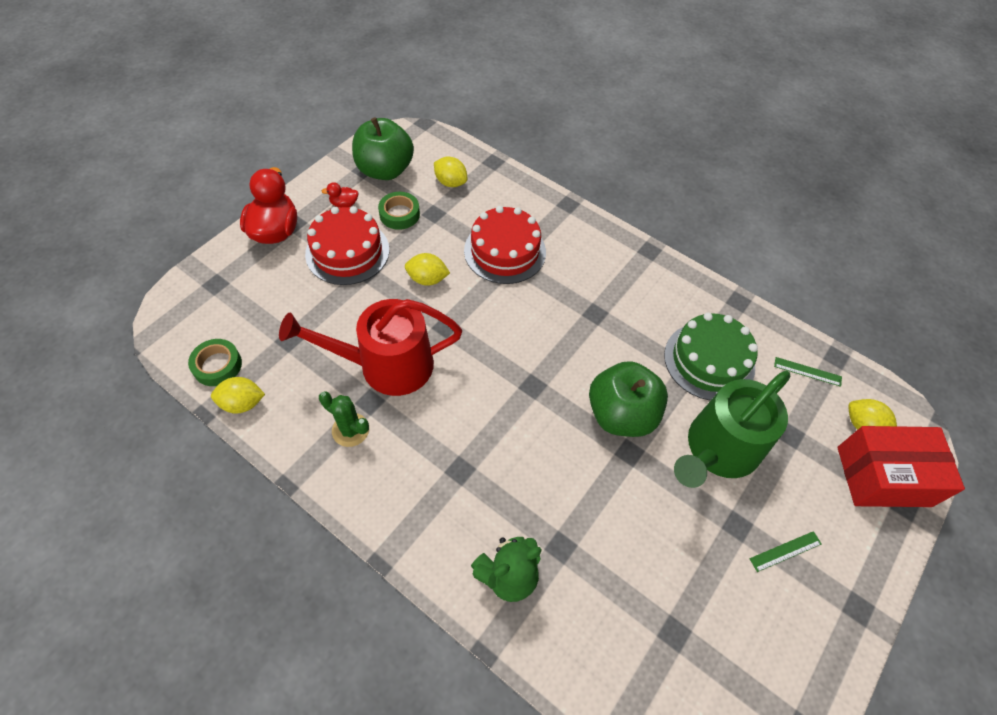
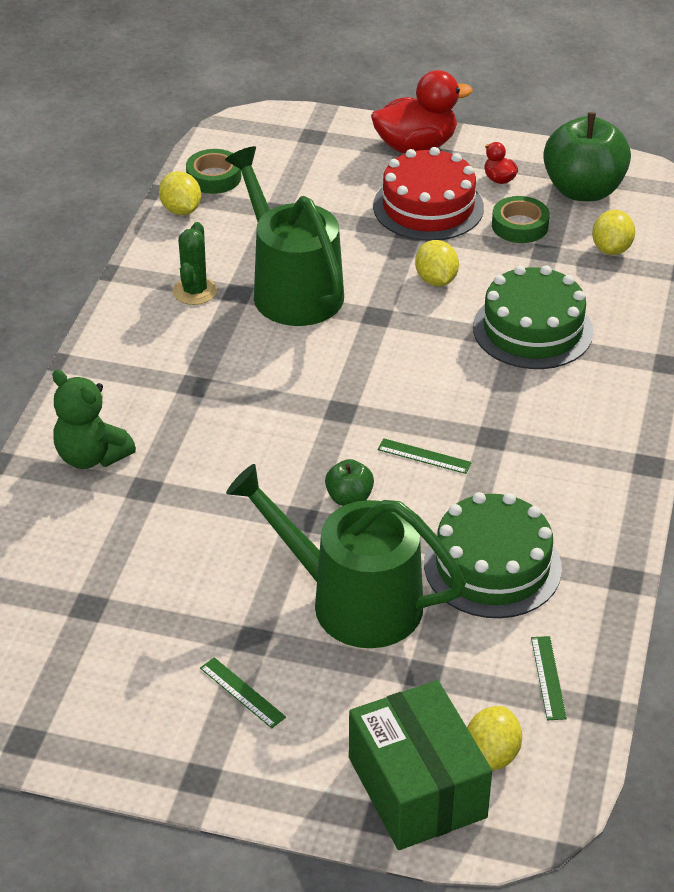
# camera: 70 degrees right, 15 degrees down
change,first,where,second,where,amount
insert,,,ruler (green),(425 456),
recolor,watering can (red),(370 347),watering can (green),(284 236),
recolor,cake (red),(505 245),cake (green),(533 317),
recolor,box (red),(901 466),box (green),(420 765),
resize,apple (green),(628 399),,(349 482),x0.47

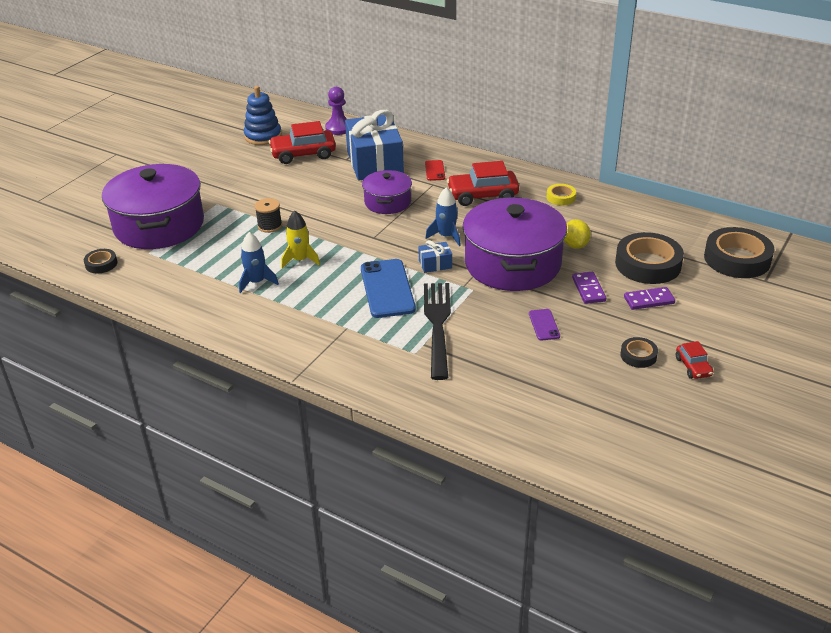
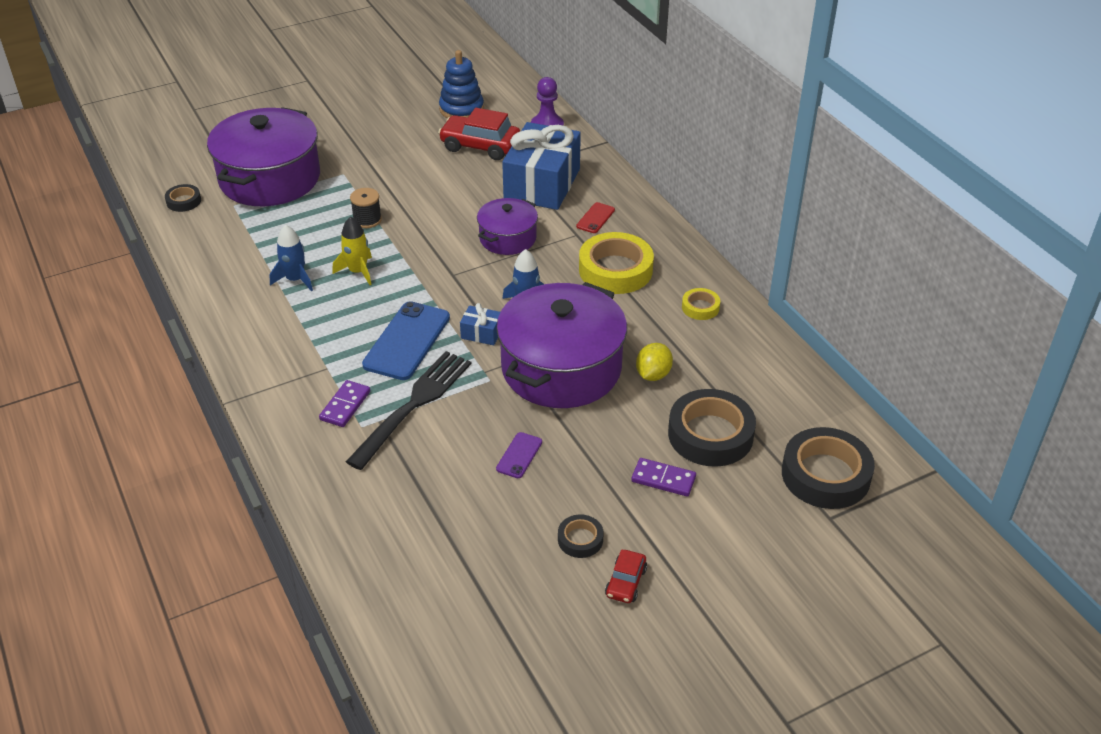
# camera: 30 degrees right, 5 degrees up
change,first,where,second,where,amount
move,domino (purple),(589 288),,(344 403),
replace,car (red),(483 183),tape (yellow),(616 263),

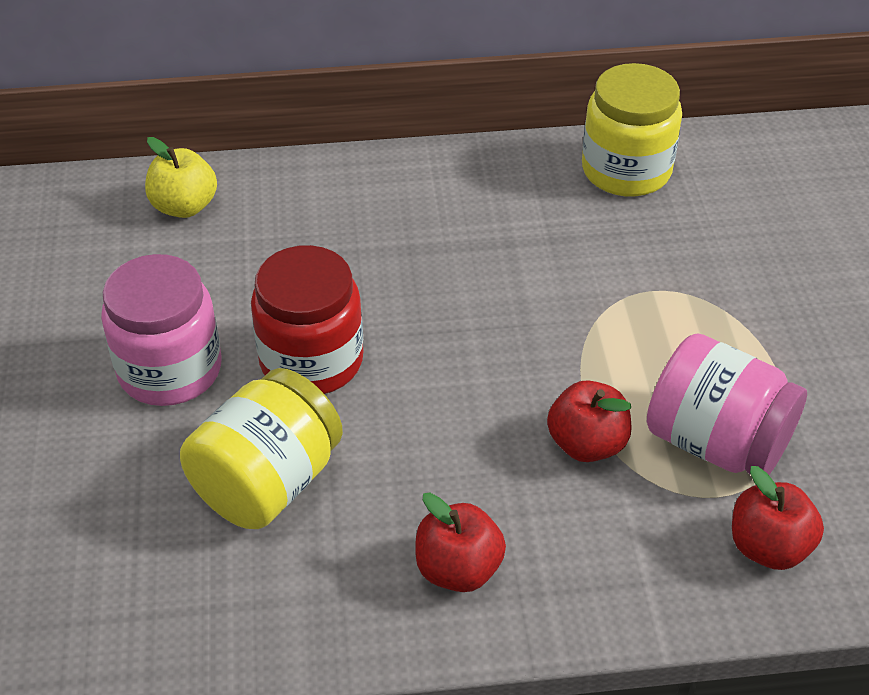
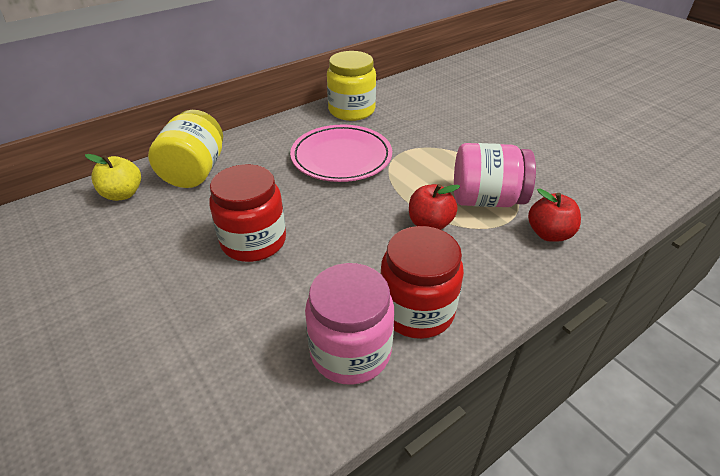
# camera: 30 degrees left, 5 degrees down
change,first,where,second,where,amount
insert,,,plate (pink),(341 153),
move,jar (pink),(161 330),,(349 324),
move,jar (yellow),(261 448),,(185 149),
replace,apple (red),(460 542),jar (red),(422 282),

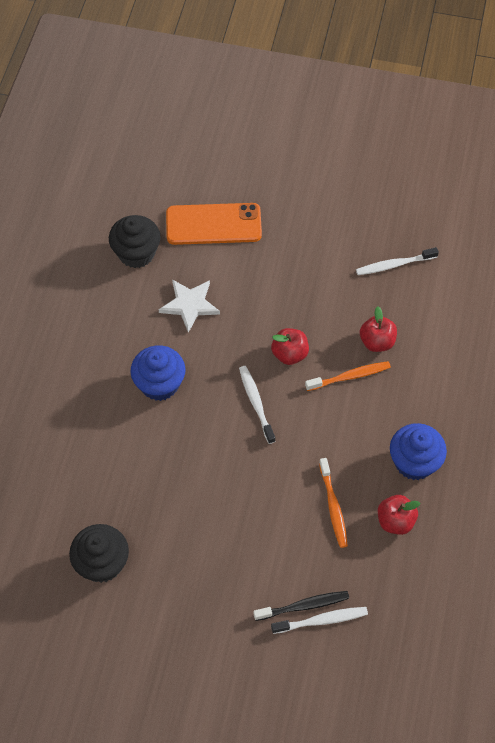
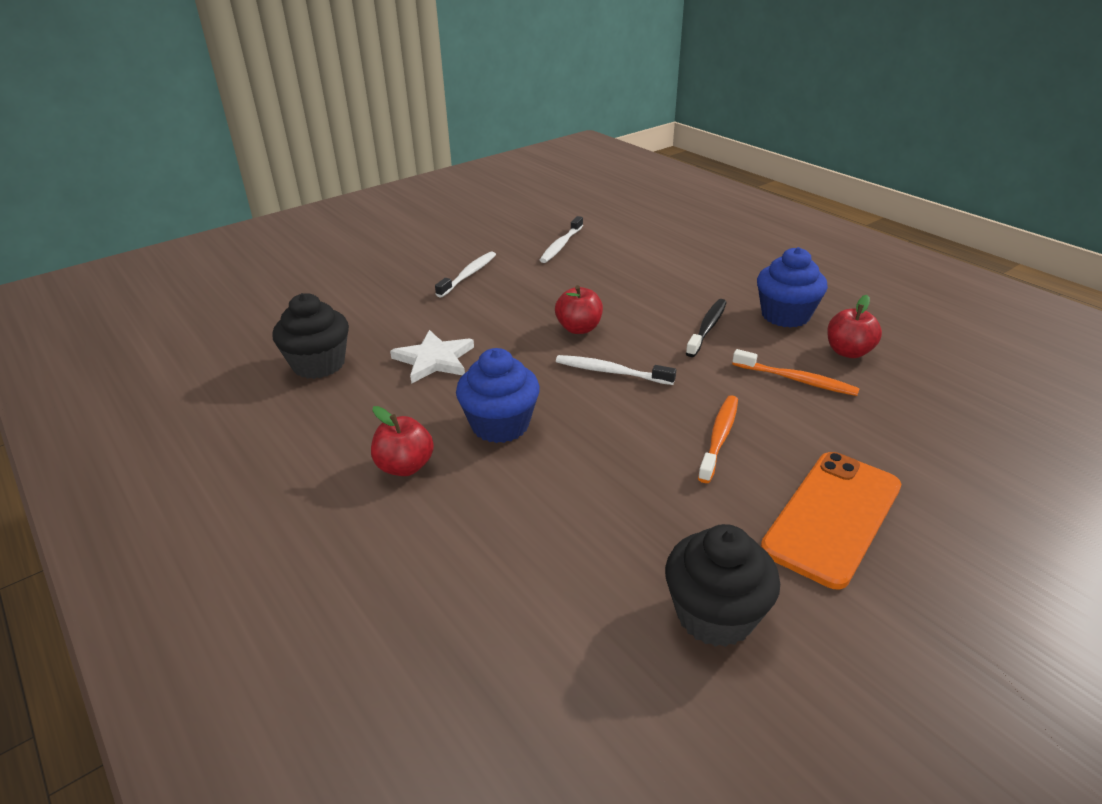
# camera: 50 degrees left, 25 degrees down
change,first,where,second,where,amount
move,phone (orange),(214 224),,(831 520),
move,toothbrush (black),(301 606),,(706 328),
move,toothbrush (white),(319 620),,(465 274),
move,toothbrush (orange),(348 376),,(718 439),
move,apple (red),(378 329),,(402 441),

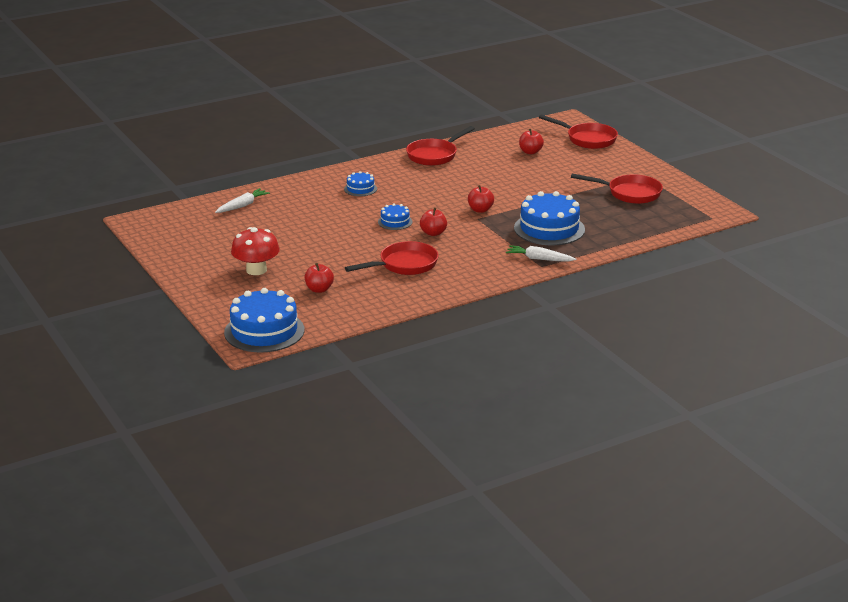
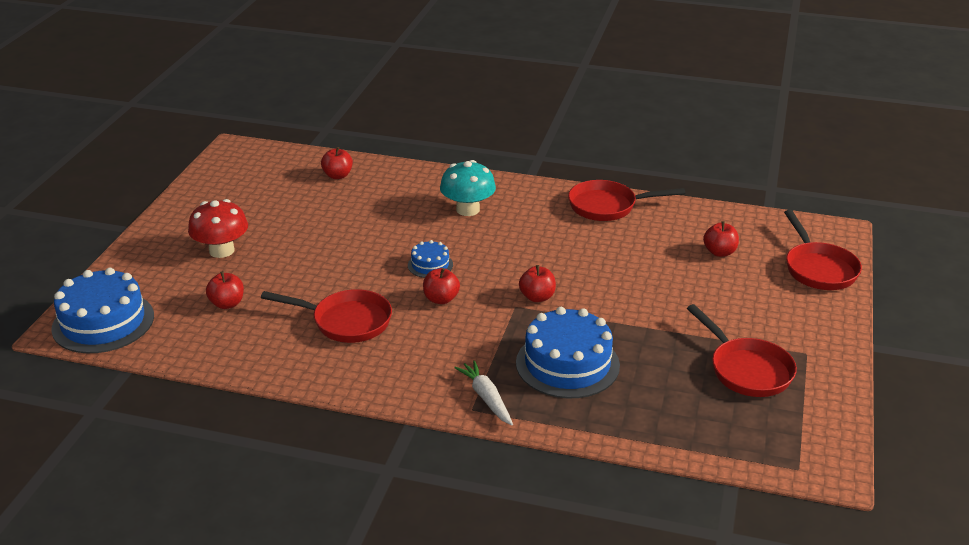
# camera: 45 degrees right, 5 degrees up
change,first,where,second,where,amount
replace,carrot (white),(242 200),apple (red),(337 163),
replace,cake (blue),(360 183),mushroom (turquoise),(468 188),

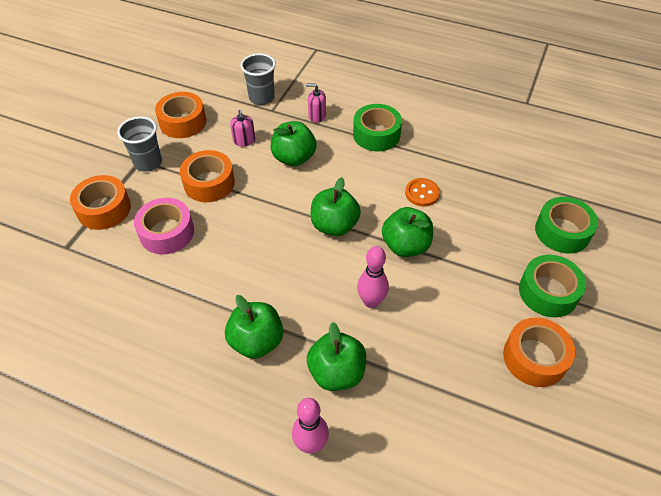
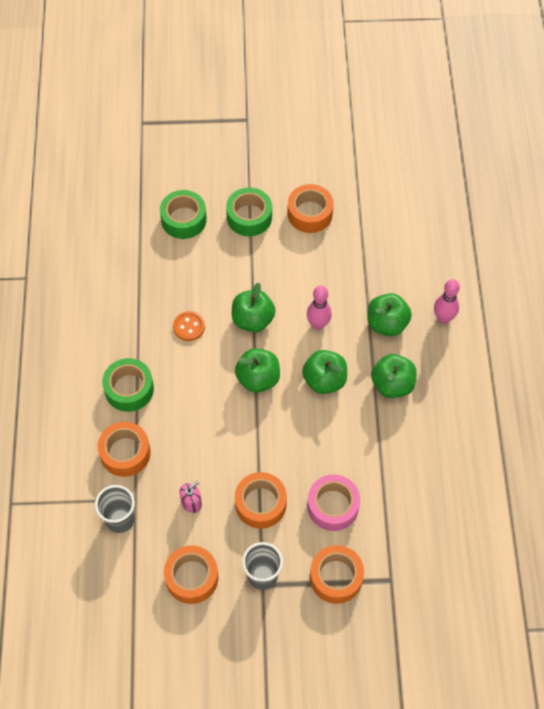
# camera: 115 degrees left, 10 degrees up
change,first,where,second,where,amount
move,apple (green),(293 143),,(324 372),
replace,soap dispenser (pink),(316 103),tape (orange),(124 449),

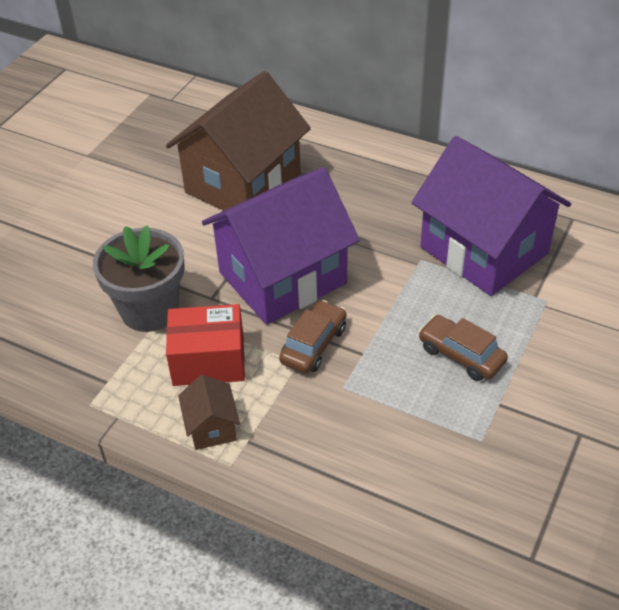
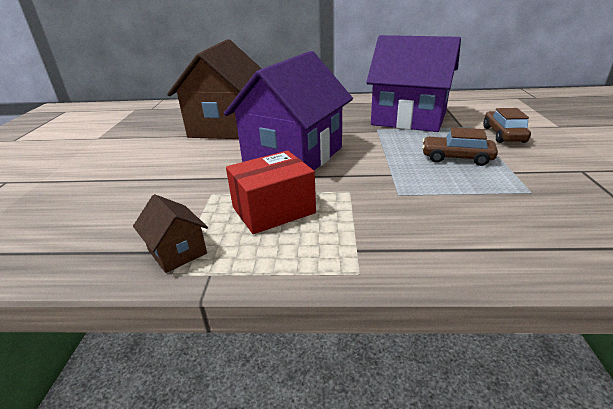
# camera: 25 degrees left, 15 degrees down
change,first,where,second,where,amount
delete,flower pot (grey),(139 278),,,
move,house (brown),(209 412),,(170 233),
move,car (brown),(312 336),,(507 125),

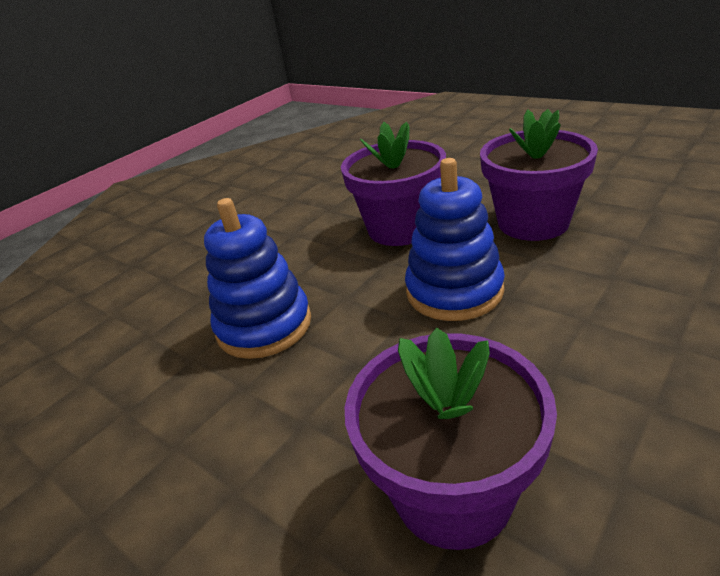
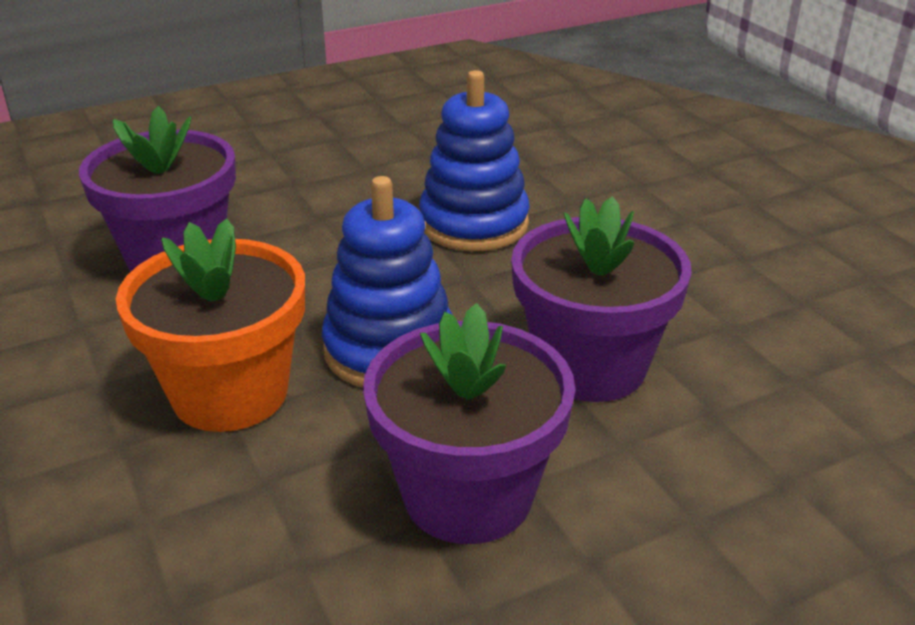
# camera: 110 degrees right, 0 degrees up
change,first,where,second,where,amount
insert,,,flower pot (orange),(210 325),

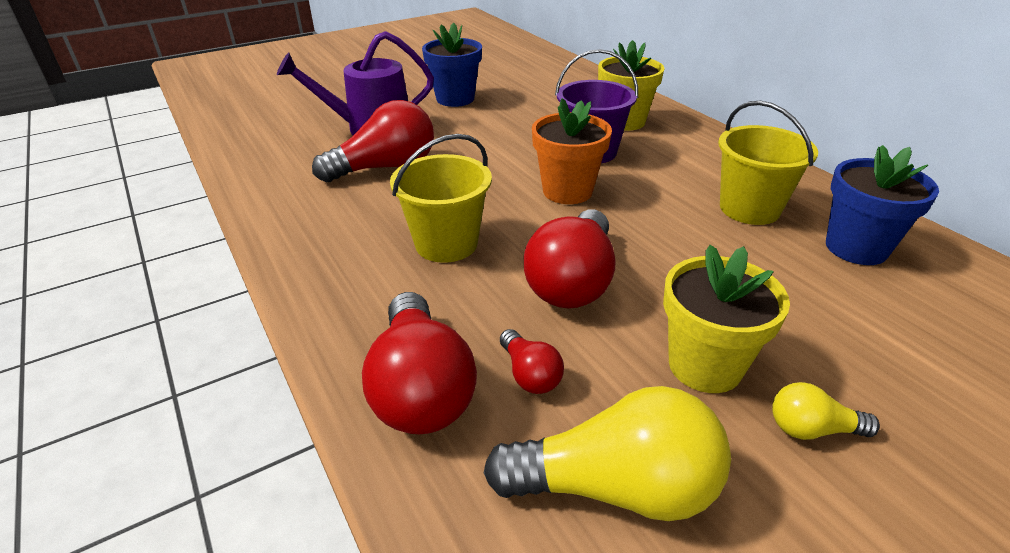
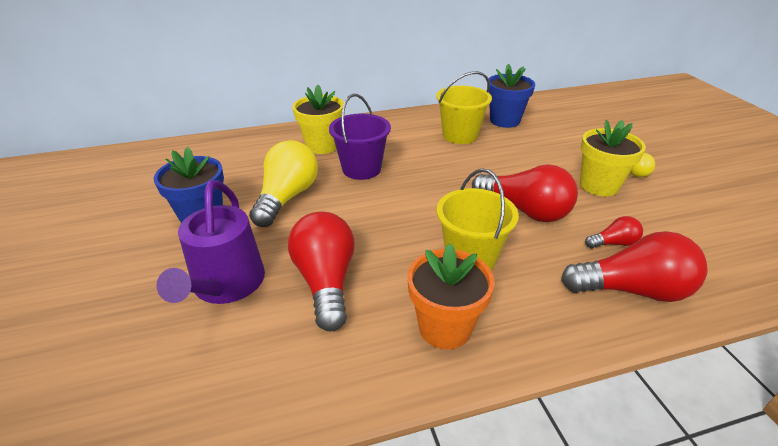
# camera: 75 degrees left, 0 degrees up
change,first,where,second,where,amount
move,light bulb (yellow),(607 453),,(283 183),
move,flower pot (orange),(572 151),,(451 296),

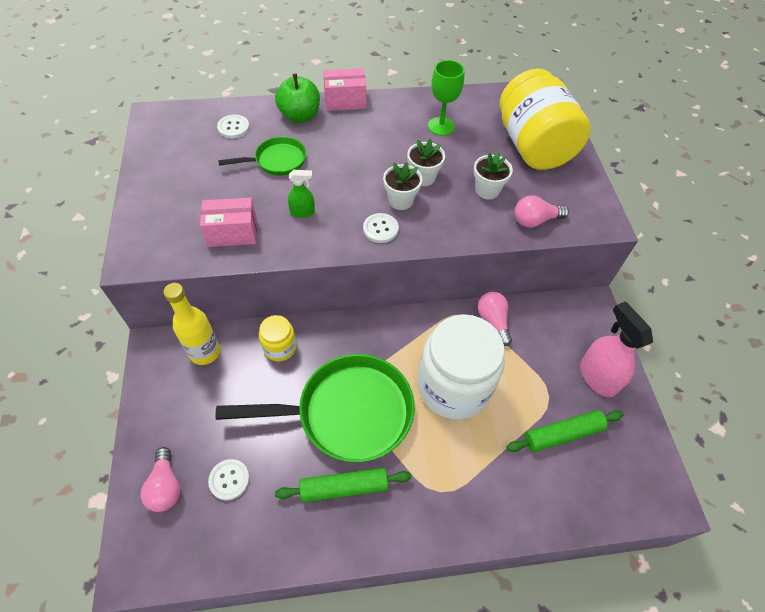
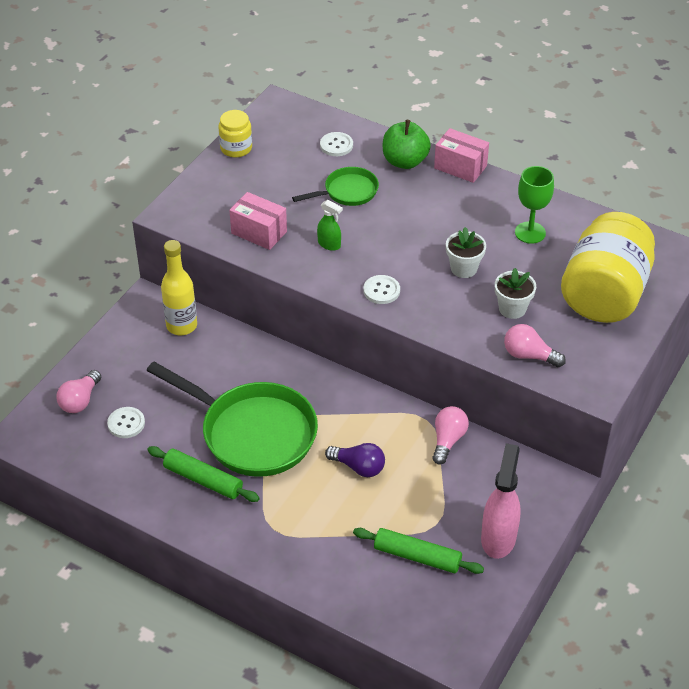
# camera: 40 degrees right, 10 degrees down
change,first,where,second,where,amount
delete,flower pot (white),(402 186),,,
move,jar (yellow),(278 338),,(235 133),
replace,jar (white),(461 367),light bulb (purple),(355 460),
rotate,pan (green),(262 155),,(335 186),45 degrees counterclockwise

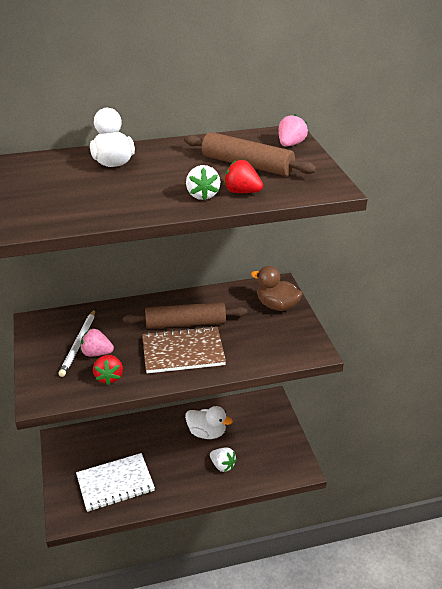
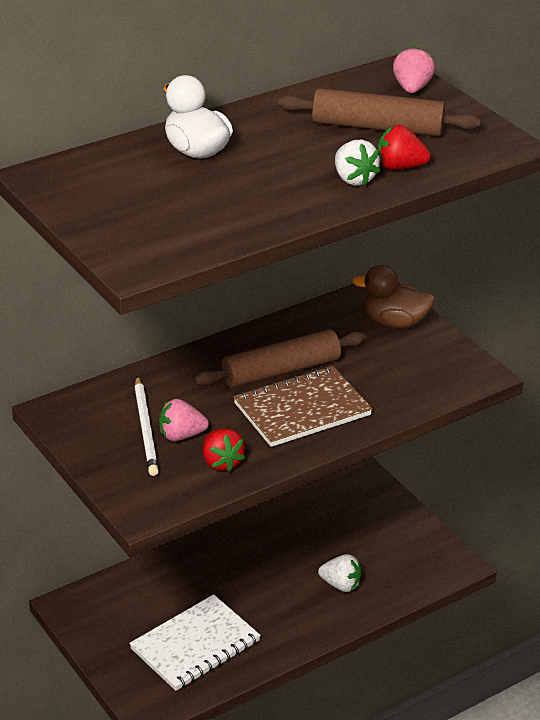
# camera: 20 degrees left, 0 degrees up
change,first,where,second,where,amount
delete,duck (white),(209 422),,,

